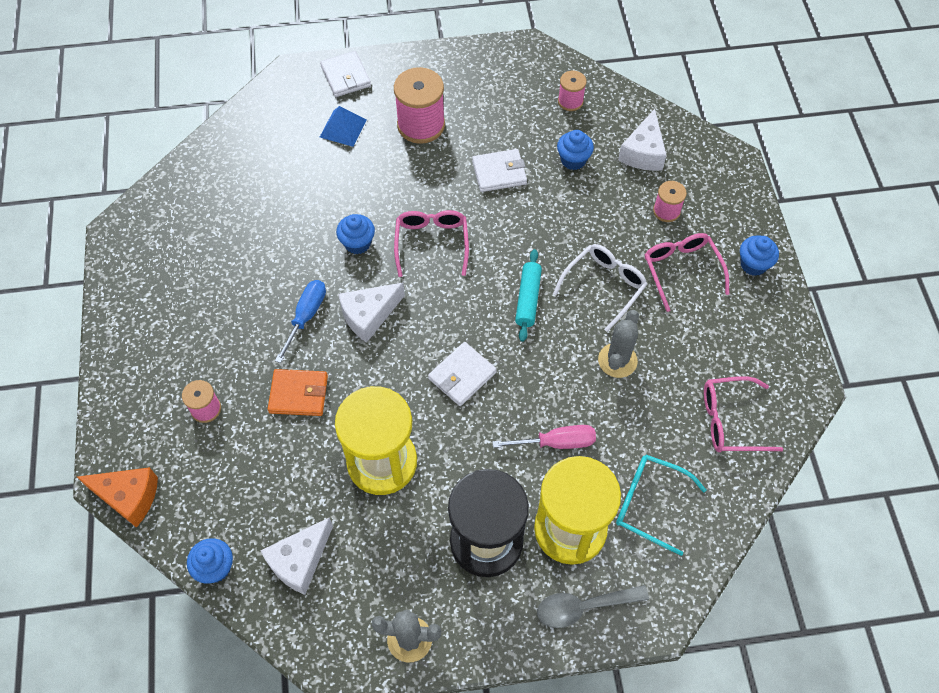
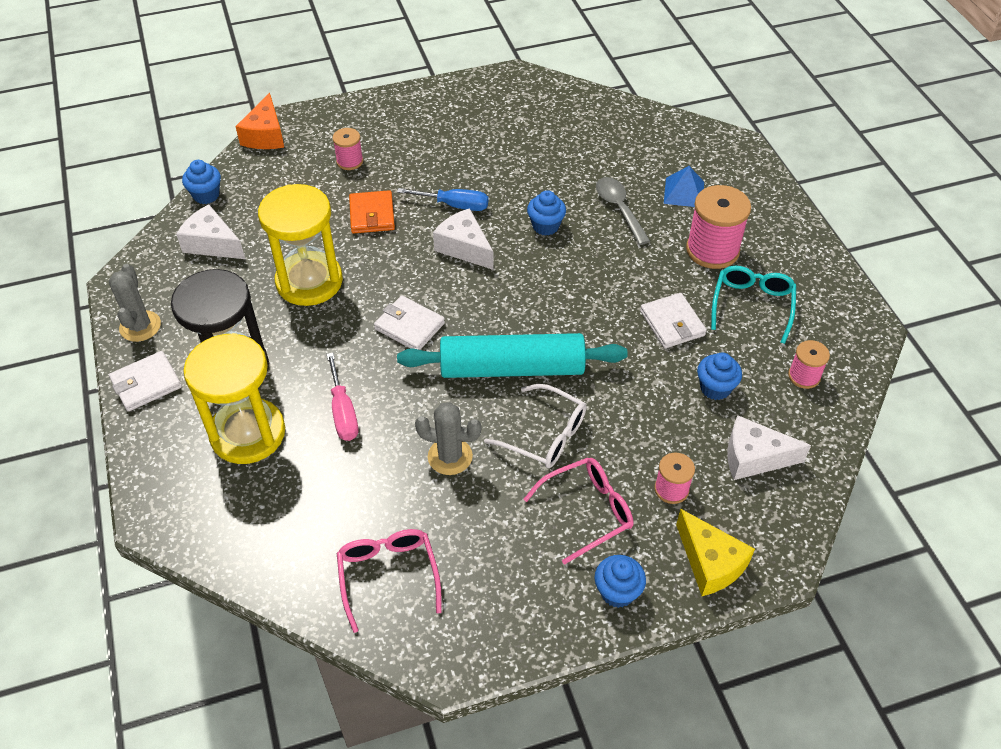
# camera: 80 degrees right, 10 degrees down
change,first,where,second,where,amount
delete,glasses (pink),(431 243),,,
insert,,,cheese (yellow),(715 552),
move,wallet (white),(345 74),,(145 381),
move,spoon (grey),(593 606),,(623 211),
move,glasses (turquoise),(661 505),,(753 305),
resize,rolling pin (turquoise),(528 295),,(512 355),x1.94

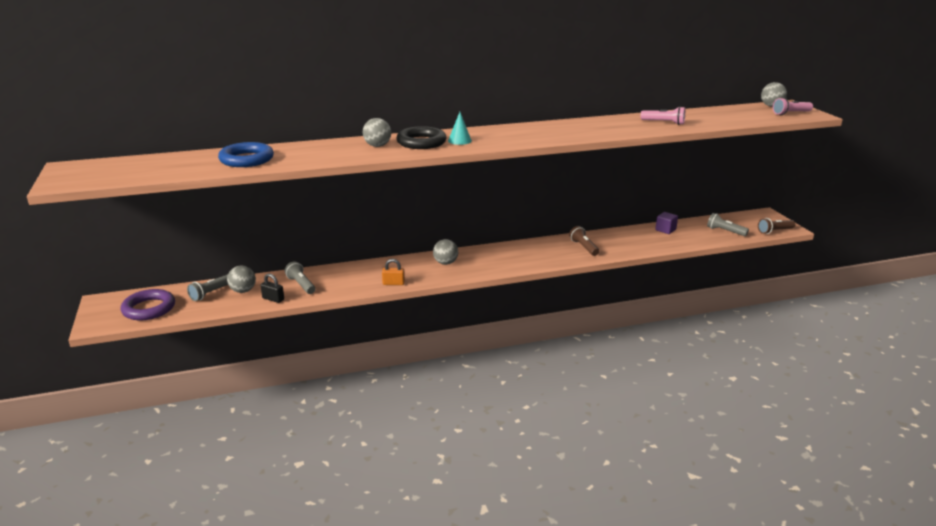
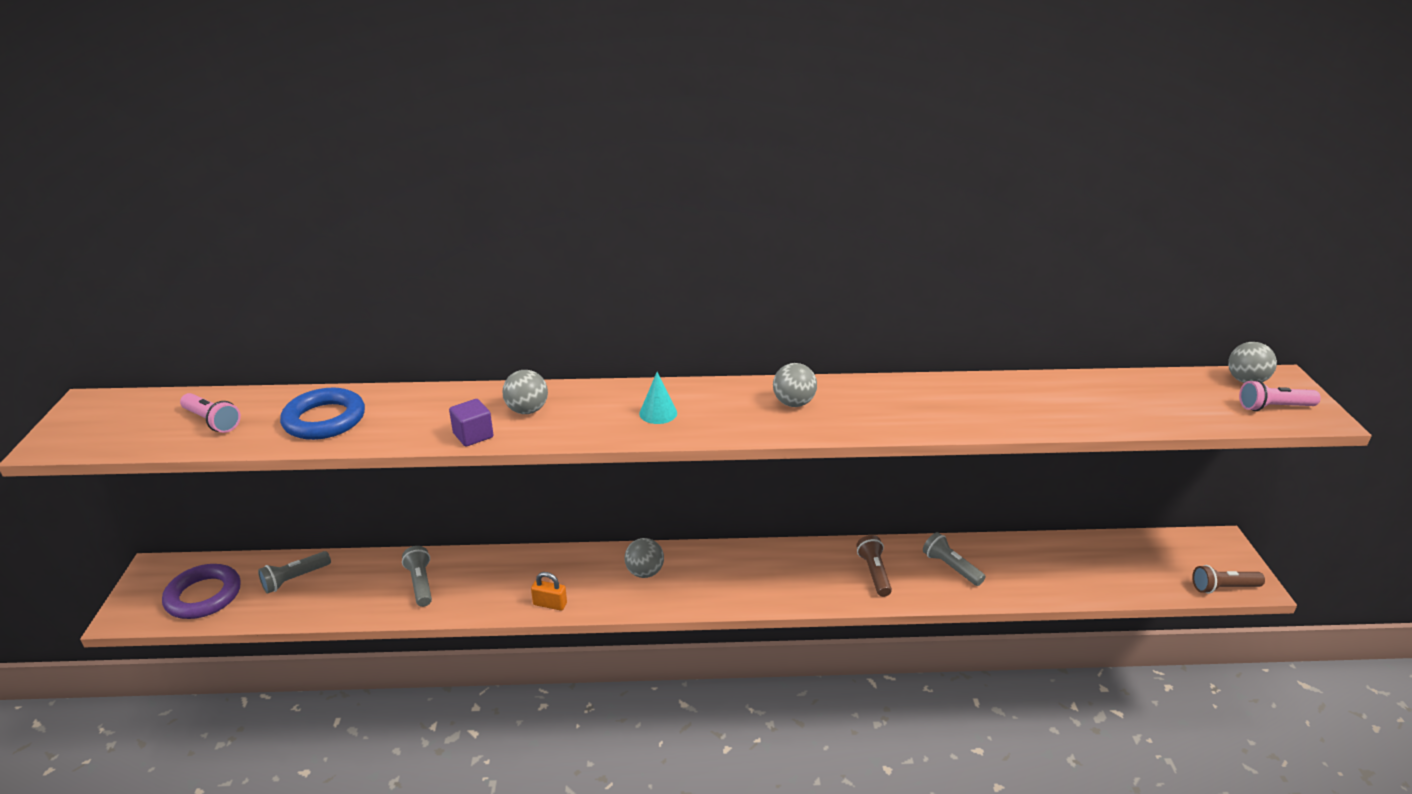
# camera: 15 degrees right, 5 degrees up
change,first,where,second,where,amount
delete,padlock (black),(272 288),,,
delete,ring (black),(421 137),,,
move,ball (grey),(241 279),,(795 385),
move,flashlight (pink),(663 116),,(210 413),
move,cube (purple),(666 223),,(471 423),
move,flashlight (grey),(728 224),,(954 559),

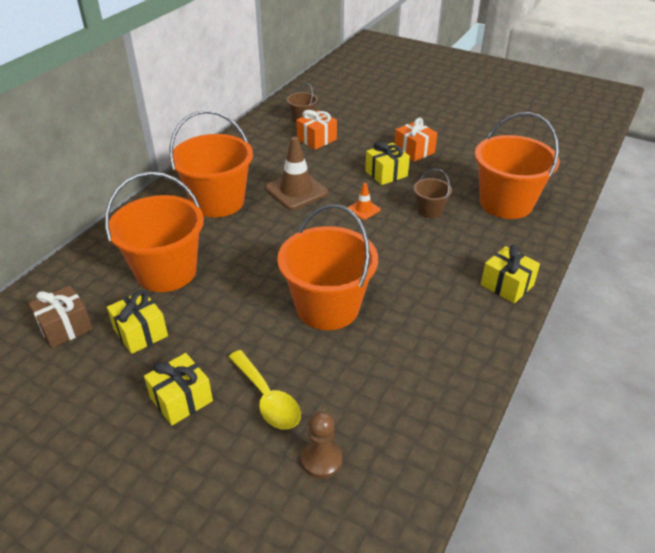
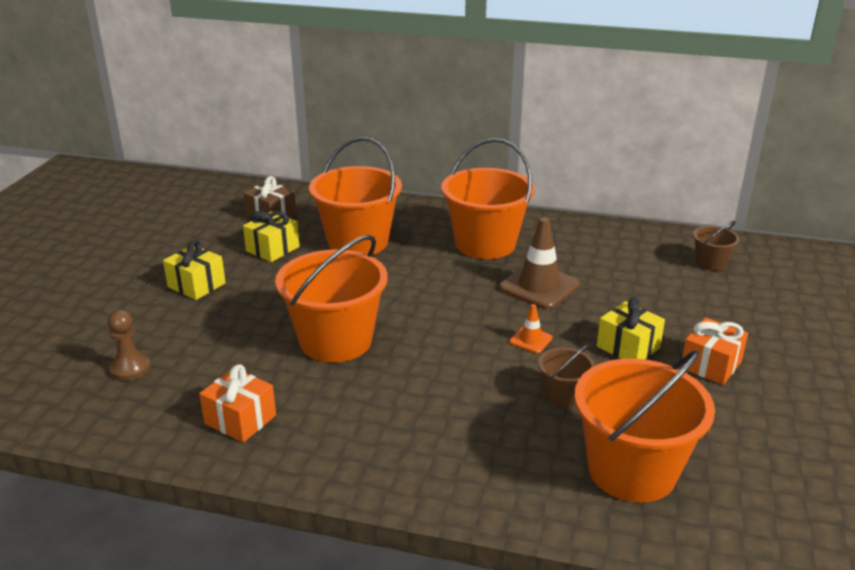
# camera: 75 degrees right, 10 degrees down
change,first,where,second,where,amount
delete,spoon (yellow),(264 390),,,
delete,gift (yellow),(510 274),,,
move,gift (orange),(316 130),,(237 403),

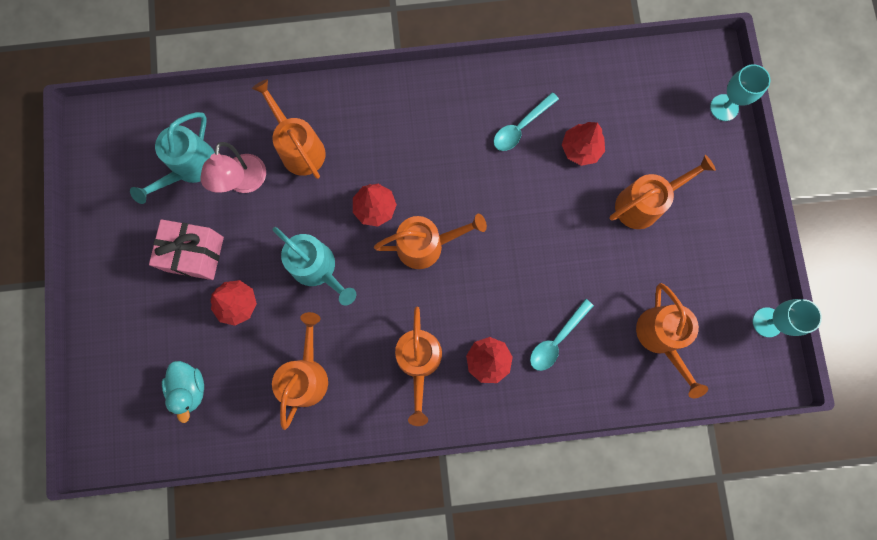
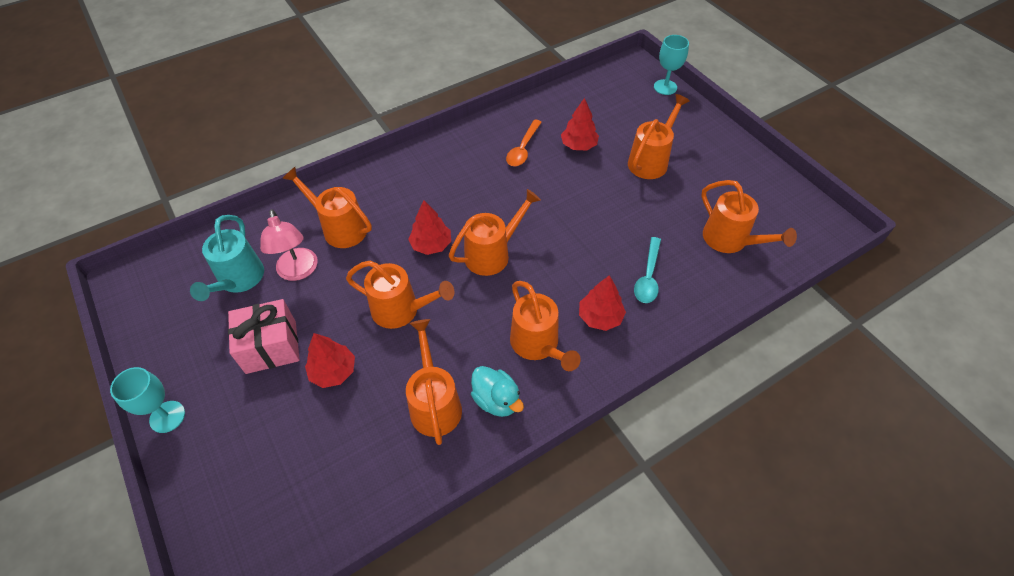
# camera: 25 degrees left, 25 degrees down
change,first,where,second,where,amount
move,duck (turquoise),(183 392),,(497 391),
move,goblet (turquoise),(787 318),,(147 400),
recolor,watering can (turquoise),(314 266),watering can (orange),(400 295),
recolor,spoon (turquoise),(526 121),spoon (orange),(524 143),

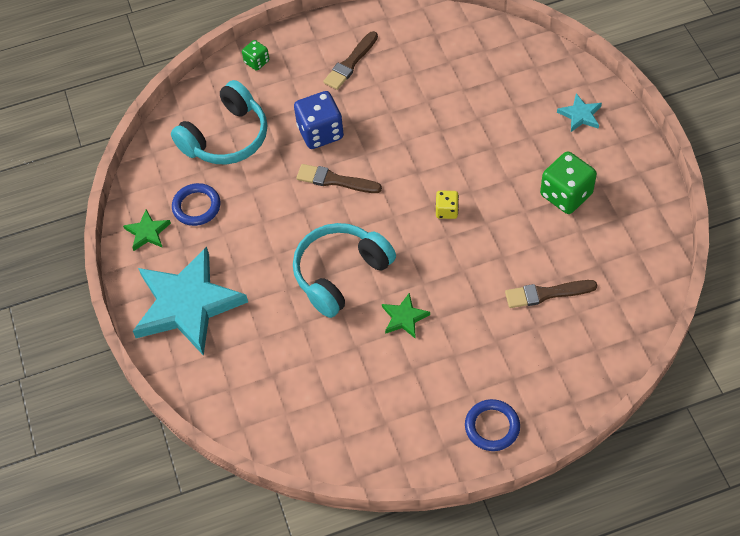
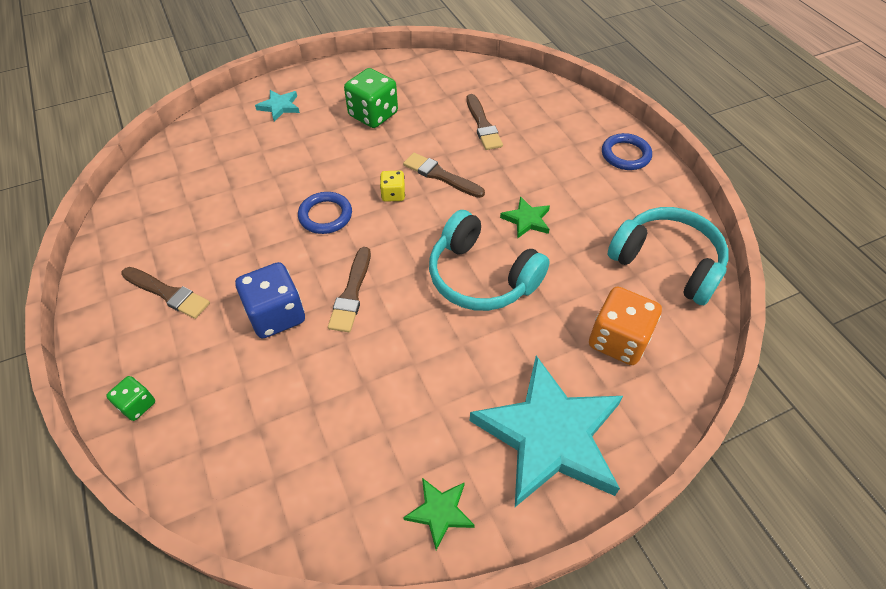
# camera: 100 degrees left, 5 degrees down
change,first,where,second,where,amount
insert,,,brush (brown),(444 175),
insert,,,dice (orange),(625 325),
move,headphones (turquoise),(219 122),,(668 256),
move,ring (blue),(196 204),,(325 213),

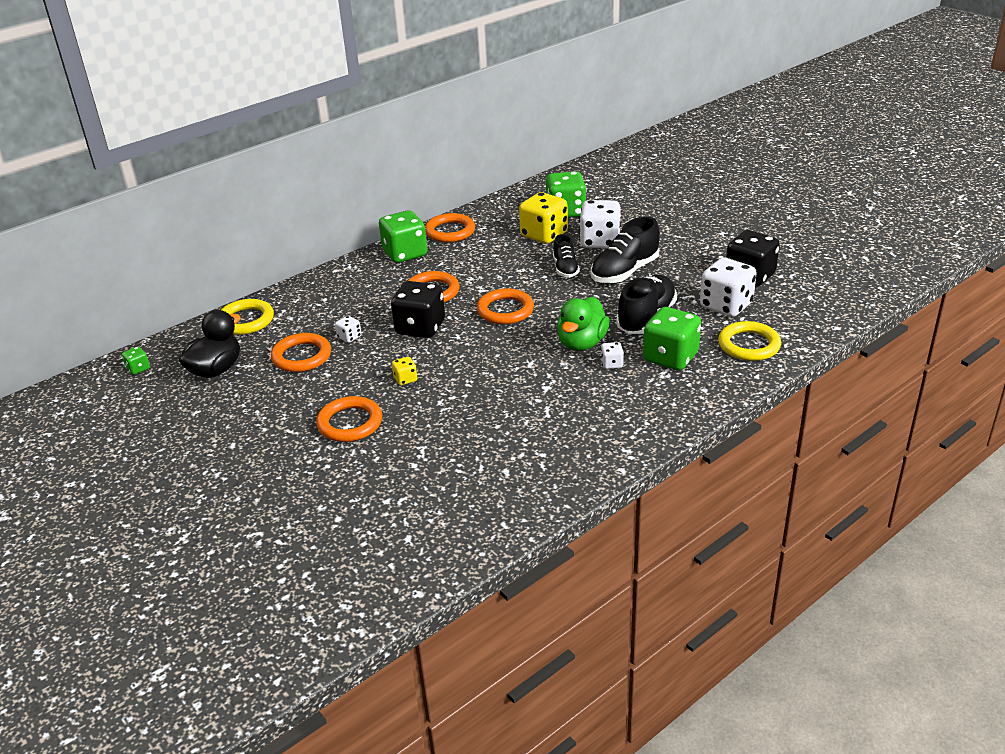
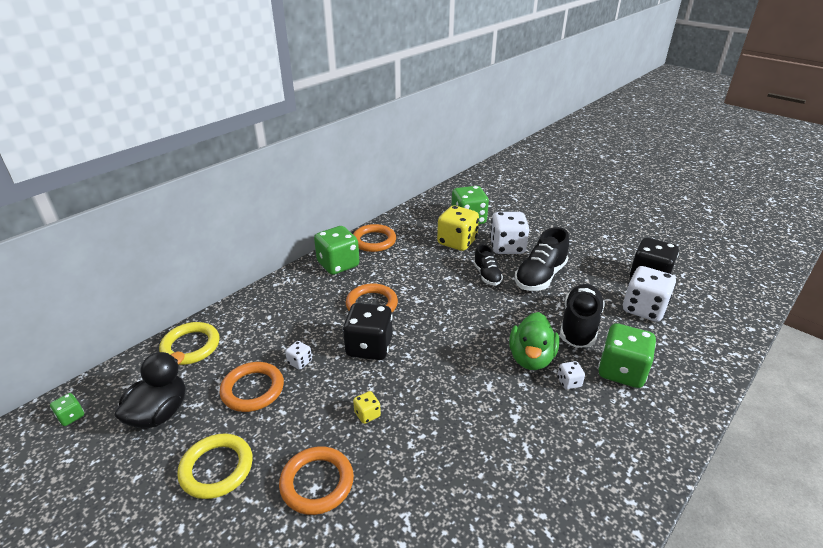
# camera: 10 degrees left, 0 degrees up
change,first,where,second,where,amount
delete,ring (orange),(505 306),,,
move,ring (yellow),(749 341),,(215 466),

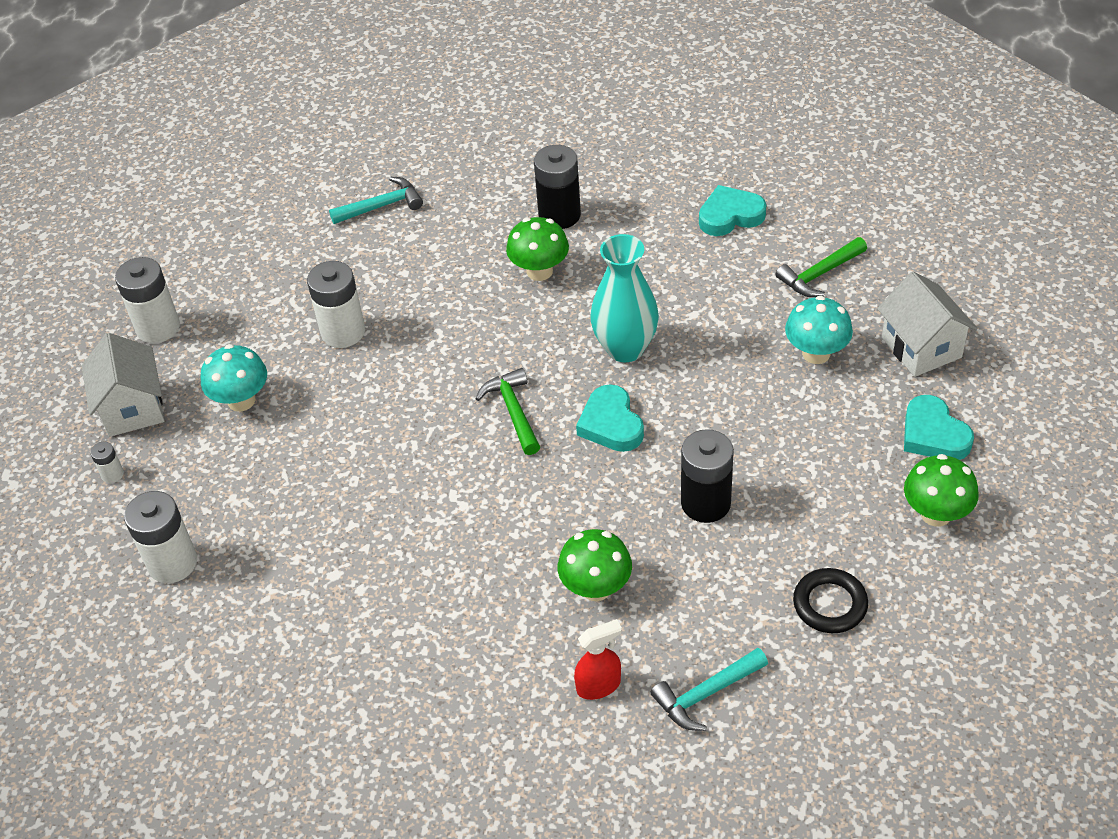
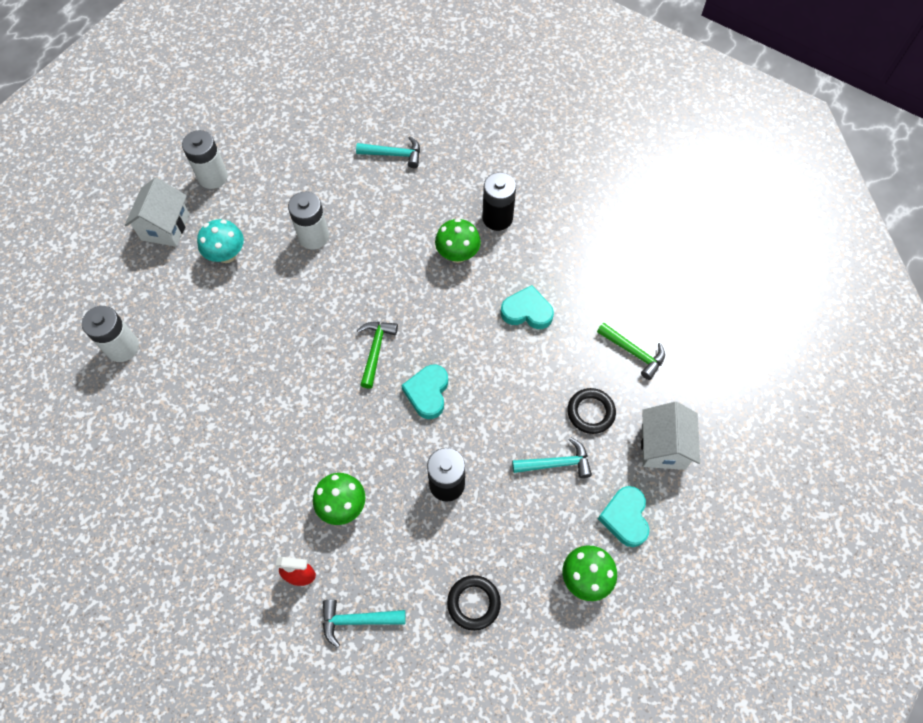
# camera: 25 degrees right, 15 degrees up
change,first,where,second,where,amount
delete,battery (white),(107 462),,,
delete,vase (turquoise),(624 298),,,
insert,,,hammer (turquoise),(552 457),
move,heart (turquoise),(732 210),,(527 307),
replace,mushroom (turquoise),(819 330),ring (black),(591 411),
rotate,hammer (green),(821 267),,(631 351),135 degrees counterclockwise

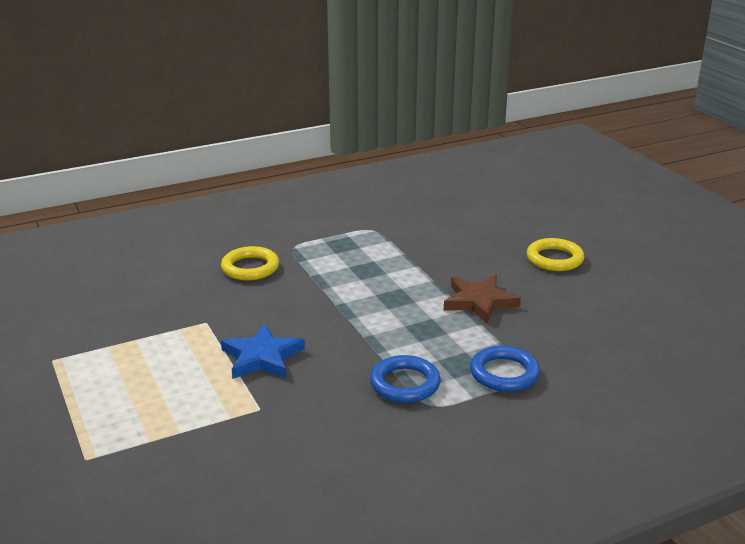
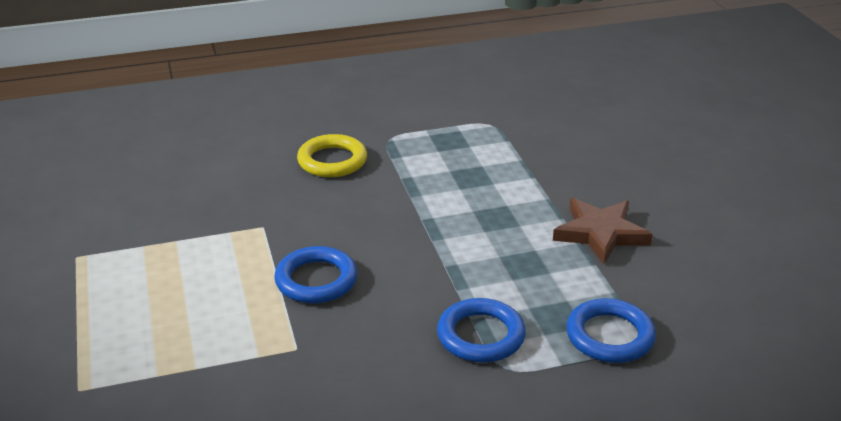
# camera: 10 degrees right, 5 degrees up
change,first,where,second,where,amount
delete,ring (yellow),(556 254),,,
replace,star (blue),(263 351),ring (blue),(315 274),

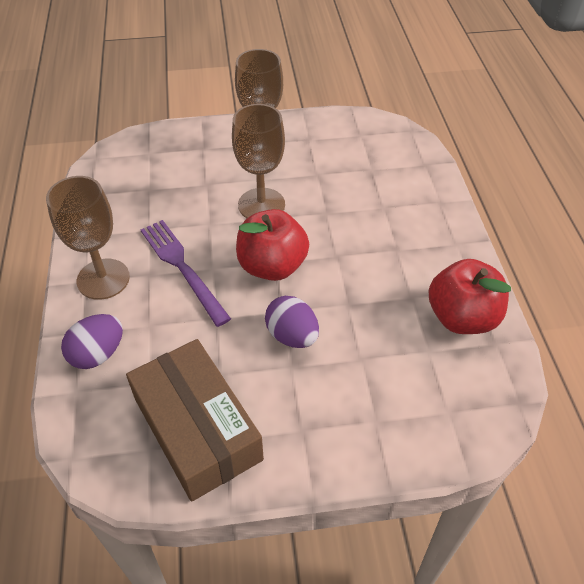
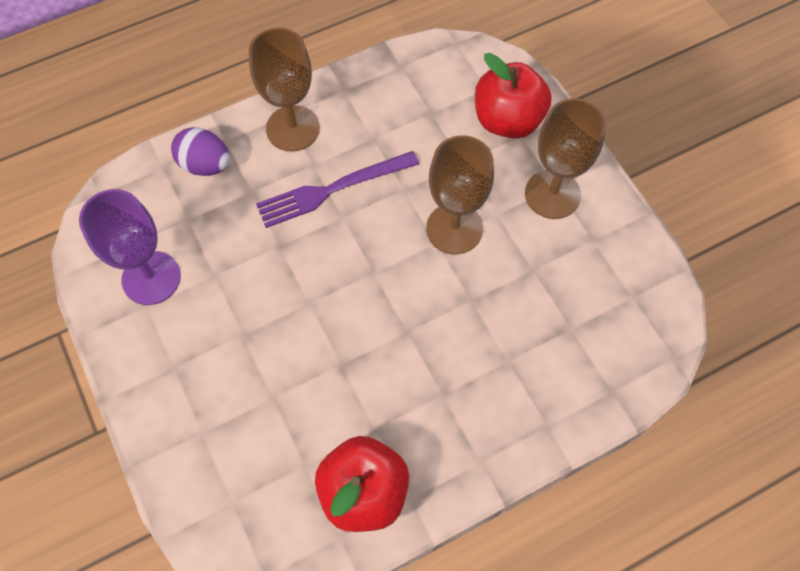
# camera: 70 degrees right, 15 degrees up
change,first,where,second,where,amount
delete,egg (purple),(292 322),,,
move,apple (red),(272 245),,(513 96),
replace,box (brown),(195 420),goblet (purple),(130 247),
rotate,fork (purple),(186 273),,(337 189),150 degrees counterclockwise

